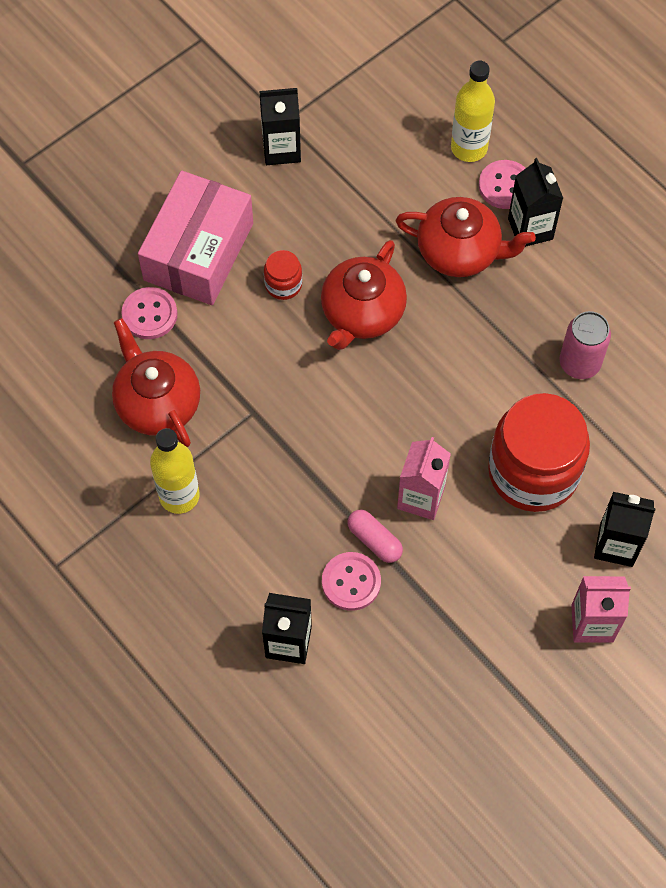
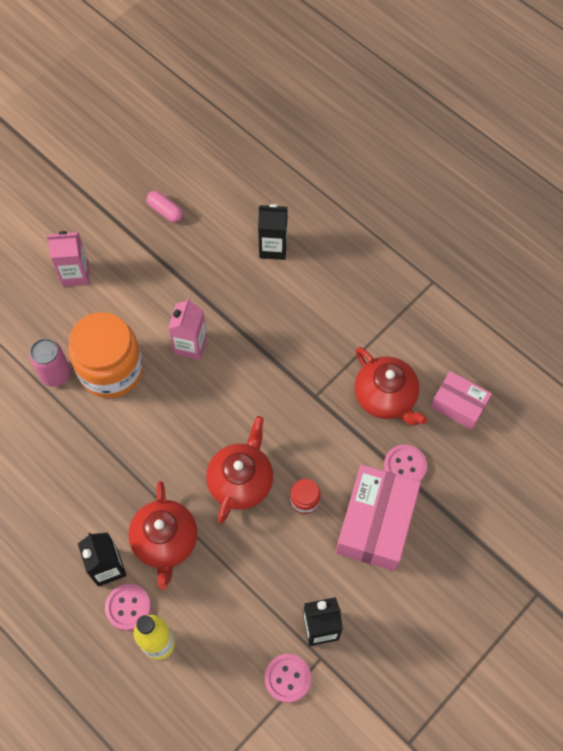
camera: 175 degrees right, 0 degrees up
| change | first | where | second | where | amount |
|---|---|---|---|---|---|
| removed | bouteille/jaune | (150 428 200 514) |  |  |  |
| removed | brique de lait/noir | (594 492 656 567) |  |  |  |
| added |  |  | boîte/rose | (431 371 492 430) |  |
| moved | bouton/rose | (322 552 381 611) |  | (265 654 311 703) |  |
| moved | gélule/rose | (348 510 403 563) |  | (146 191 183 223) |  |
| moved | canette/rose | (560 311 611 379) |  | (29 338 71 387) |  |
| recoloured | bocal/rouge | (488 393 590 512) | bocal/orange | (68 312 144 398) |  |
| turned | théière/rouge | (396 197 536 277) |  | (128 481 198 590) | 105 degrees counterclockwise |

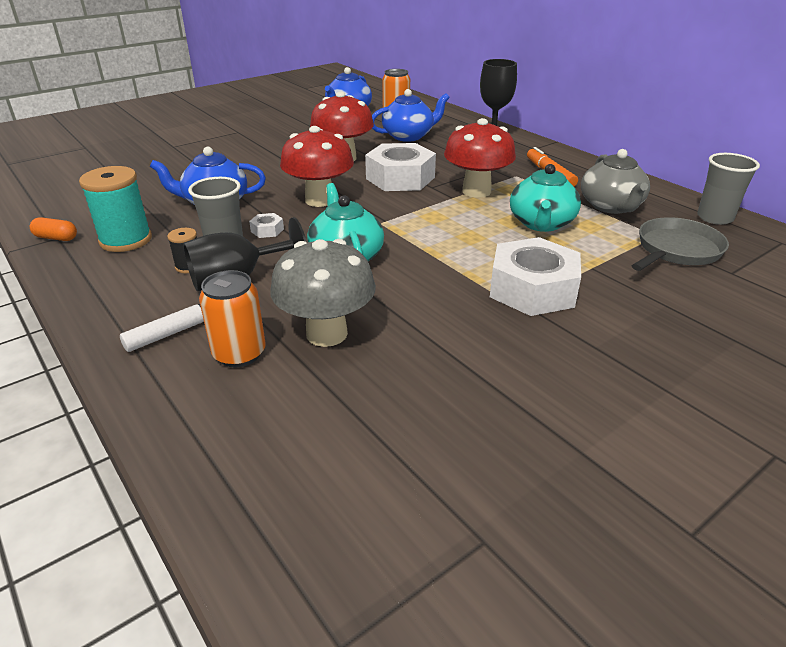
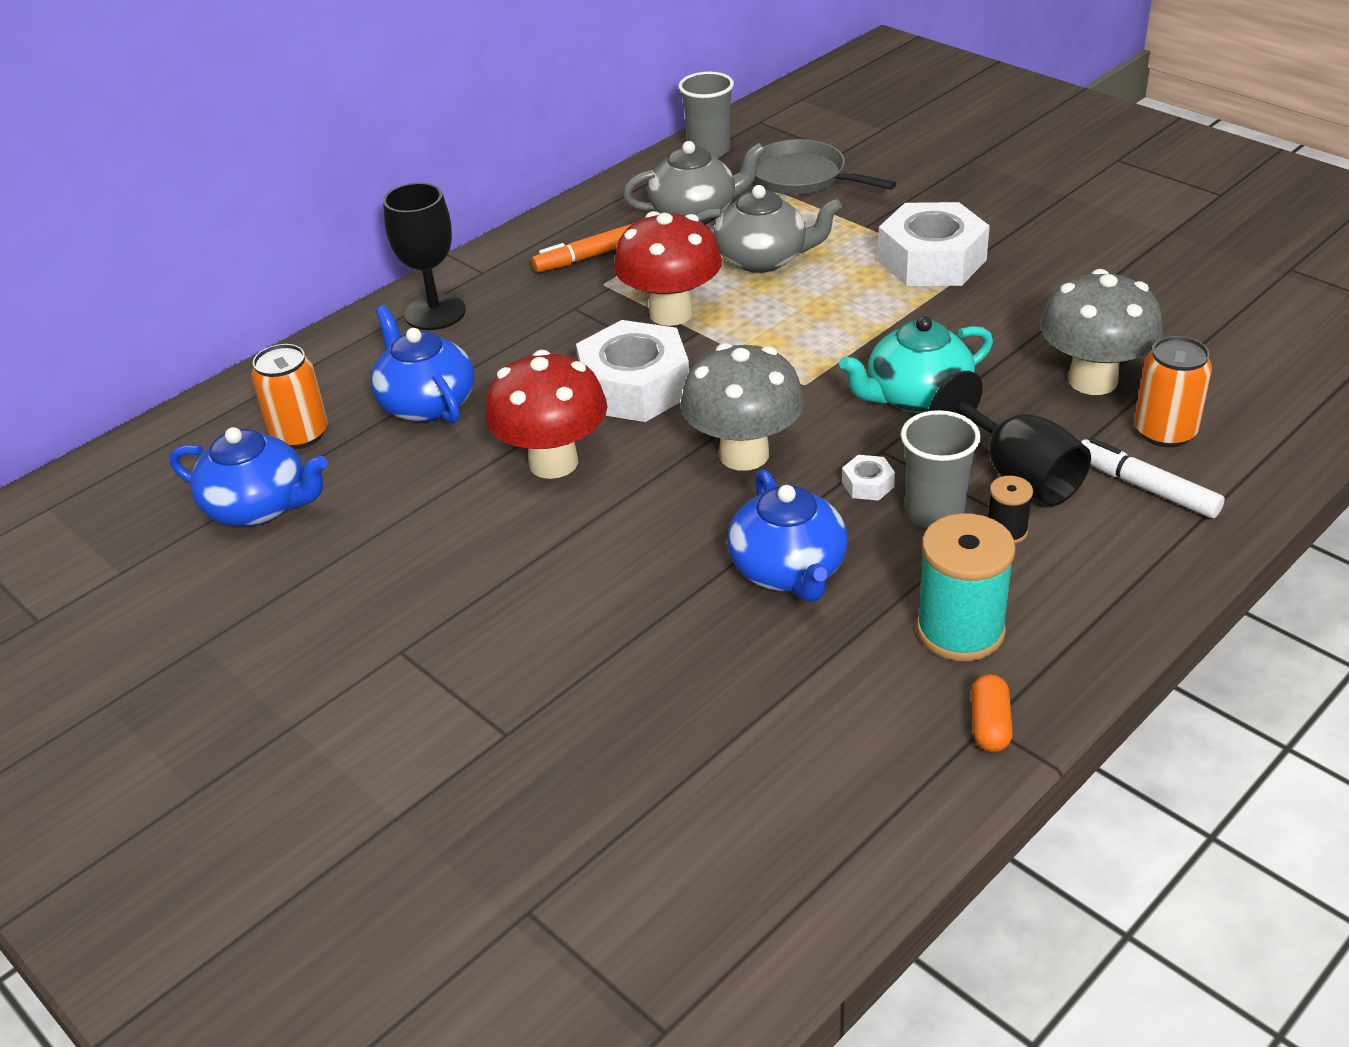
camera: 95 degrees left, 5 degrees up
| change | first | where | second | where | amount |
|---|---|---|---|---|---|
| recoloured | champignon/rouge | (280 126 354 207) | champignon/gris | (681 343 804 471) |  |
| recoloured | théière/turquoise | (510 164 581 232) | théière/gris | (696 185 842 273) |  |

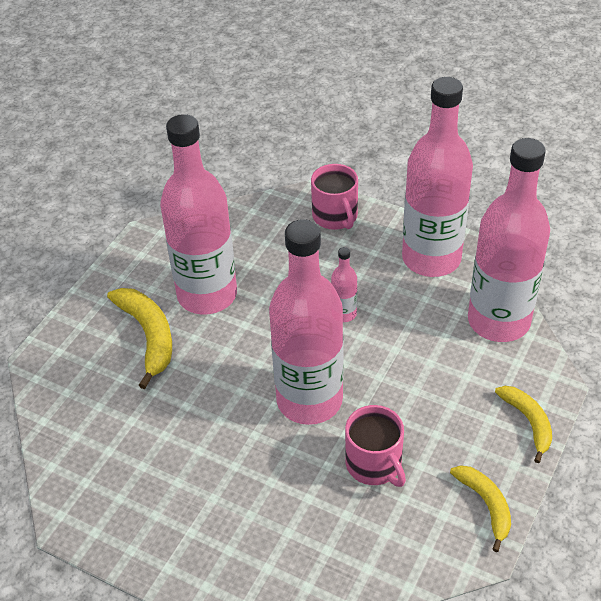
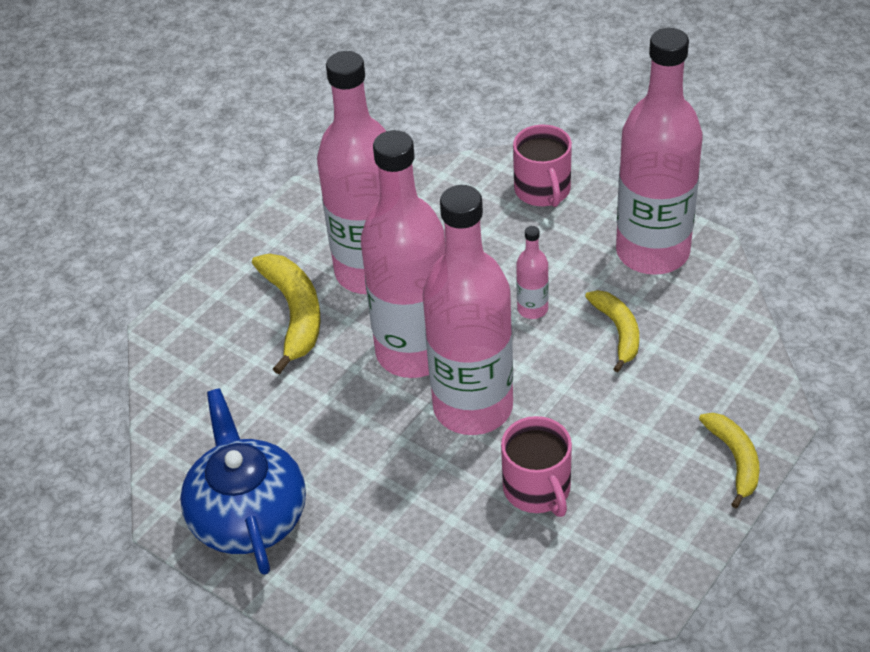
camera: 10 degrees right, 0 degrees up
| change | first | where | second | where | amount |
|---|---|---|---|---|---|
| added |  |  | théière/bleu | (180 389 306 575) |  |
| moved | banane/jaune | (450 465 511 552) |  | (585 290 639 372) |  |
| moved | bouteille/rose | (468 138 550 342) |  | (361 130 445 378) |  |

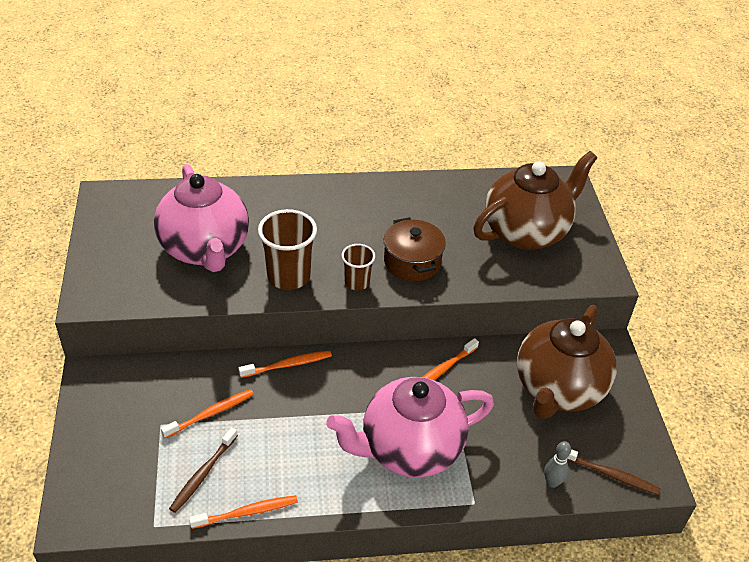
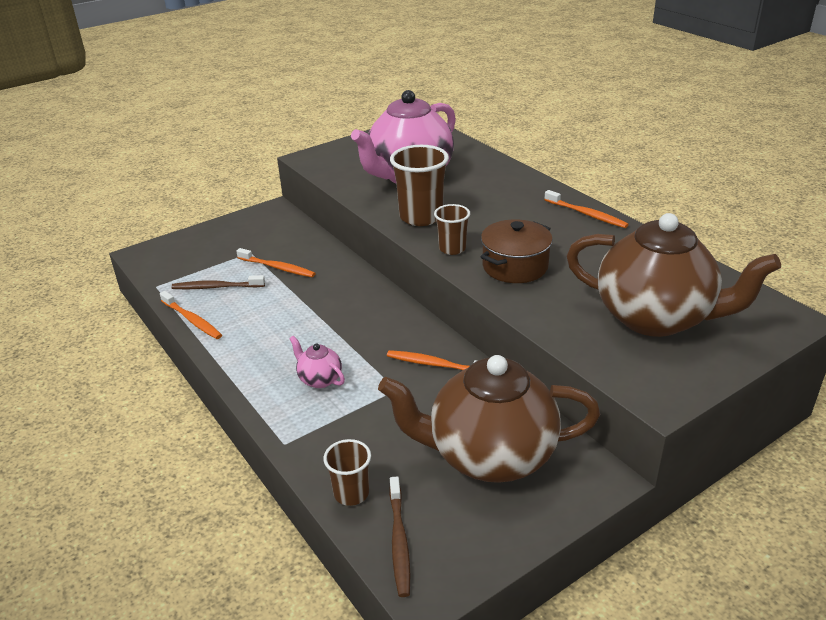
camera: 65 degrees right, 10 degrees down
| change | first | where | second | where | amount |
|---|---|---|---|---|---|
| moved | brosse à dents/orange | (238 350 332 378) |  | (544 190 629 228) |  |
| replaced | quille/gris | (544 441 571 488) | gobelet/marron | (323 439 371 506) |  |
| resized | théière/rose | (326 377 494 478) |  | (289 336 345 388) | x0.41 |

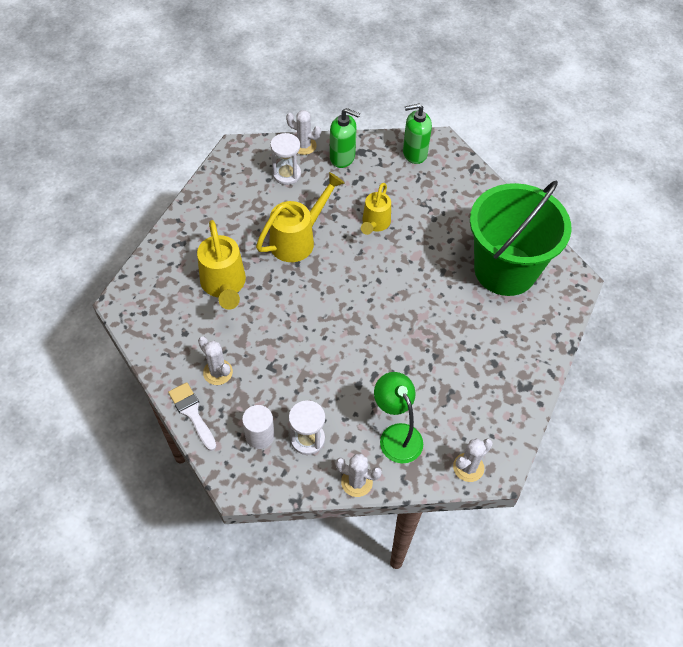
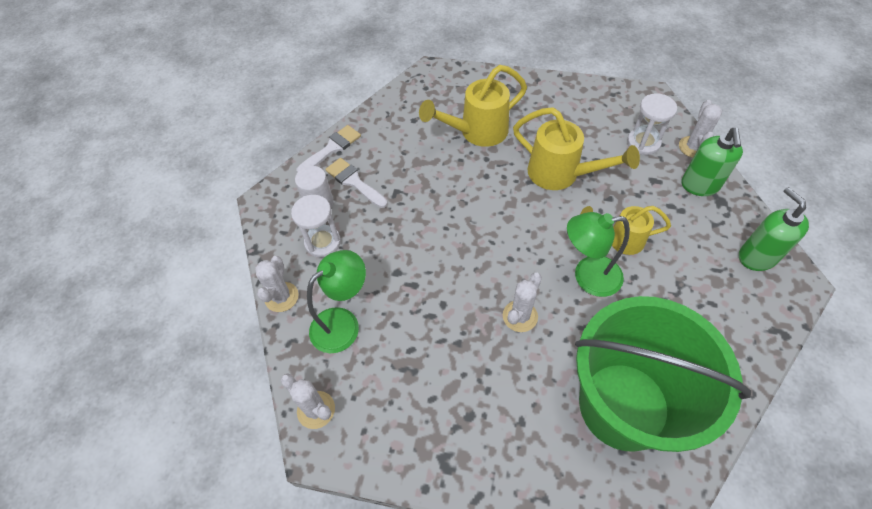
camera: 80 degrees right, 0 degrees up
| change | first | where | second | where | amount |
|---|---|---|---|---|---|
| added |  |  | pinceau/blanc | (325 158 387 208) |  |
| added |  |  | lampe/vert | (567 212 630 297) |  |
| moved | cactus/blanc | (198 336 233 385) |  | (503 273 542 332) |  |

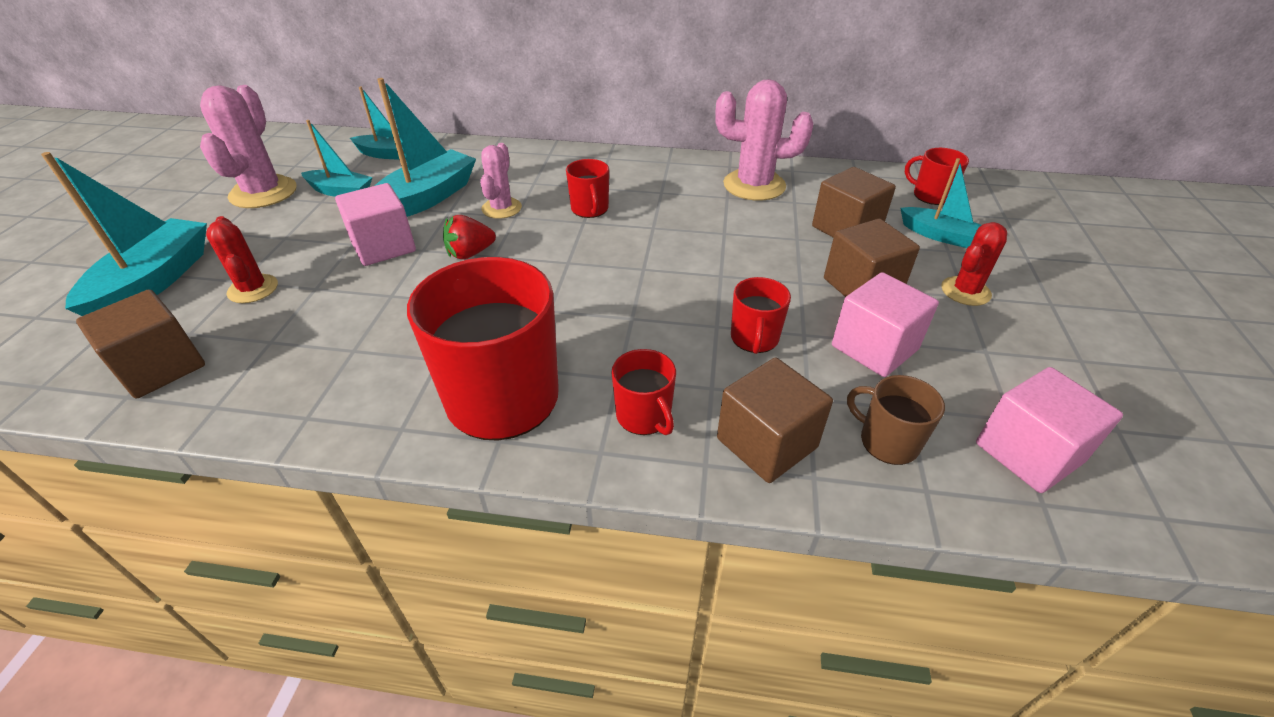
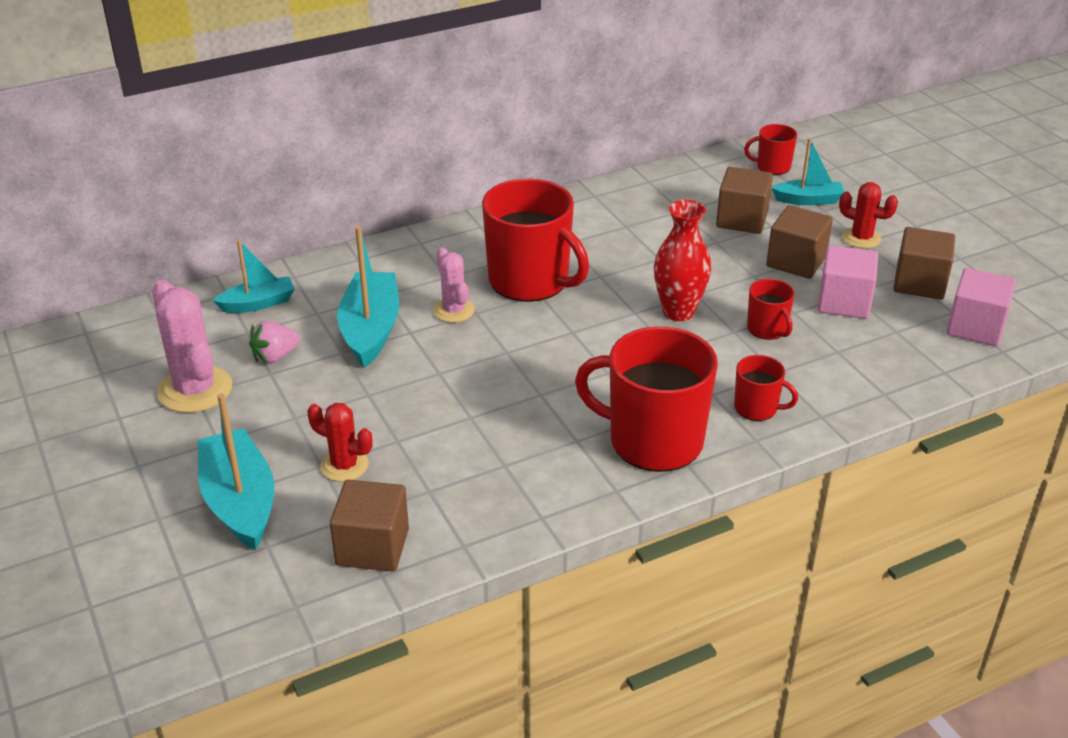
camera: 35 degrees left, 5 degrees down
| change | first | where | second | where | amount |
|---|---|---|---|---|---|
| removed | cube/rose | (335 183 416 266) |  |  |  |
| removed | fraise/rouge | (443 215 496 259) |  |  |  |
| removed | cactus/rose | (715 79 813 201) |  |  |  |
| removed | tasse/marron | (847 375 945 465) |  |  |  |
| added |  |  | vase/rouge | (654 200 711 321) |  |
| moved | cube/marron | (717 358 833 483) |  | (894 227 955 300) |  |
| replaced | bateau/turquoise | (301 120 372 197) | fraise/rose | (249 321 300 364) |  |
| turned | cactus/rouge | (941 222 1007 306) |  | (839 182 898 249) | 75 degrees counterclockwise |
| resized | tasse/rouge | (566 159 609 218) |  | (482 178 589 302) | x2.10 |

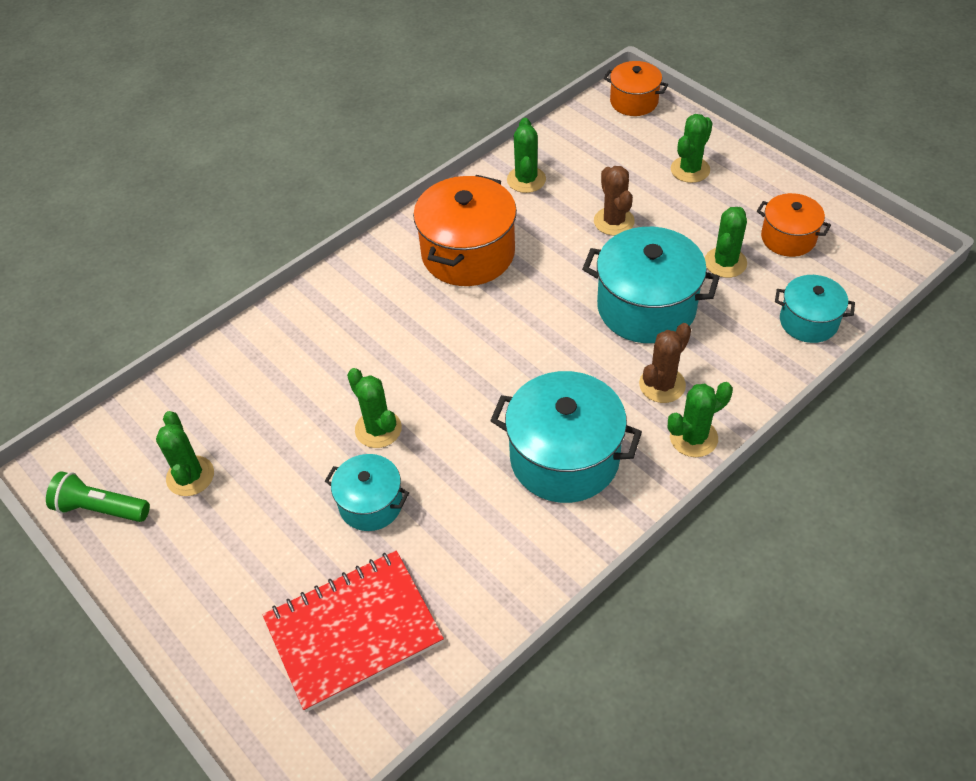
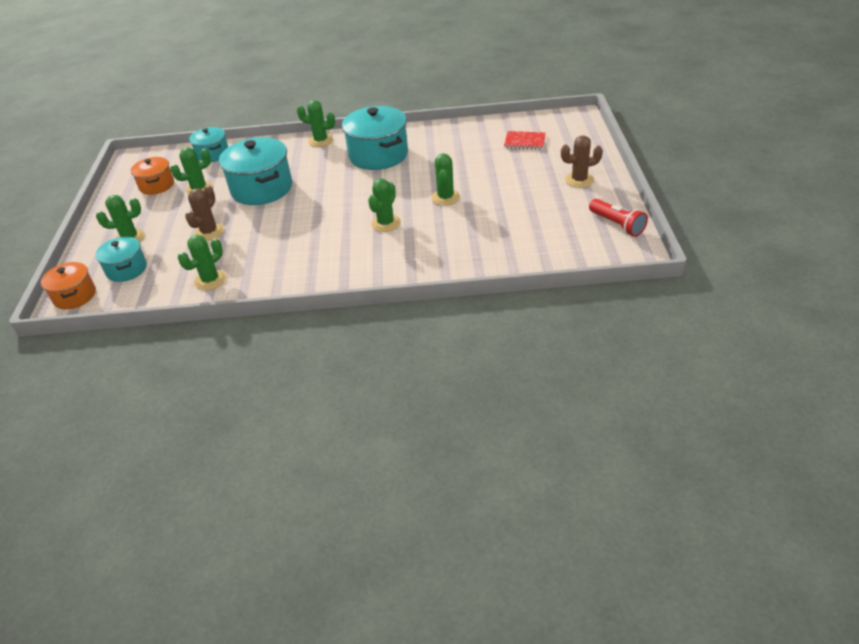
camera: 140 degrees left, 10 degrees down
| change | first | where | second | where | amount |
|---|---|---|---|---|---|
| removed | marmite/orange | (413 175 517 286) |  |  |  |
| moved | cactus/vert | (156 411 214 496) |  | (368 179 401 232) |  |
| moved | marmite/turquoise | (325 454 409 531) |  | (95 237 147 282) |  |
| moved | cactus/marron | (639 323 691 403) |  | (561 136 603 188) |  |
| recoloured | lampe de poche/vert | (46 471 150 522) | lampe de poche/rouge | (589 199 648 237) |  |
| resized | carnet/rouge | (263 551 444 712) |  | (504 131 546 150) | x0.52 |

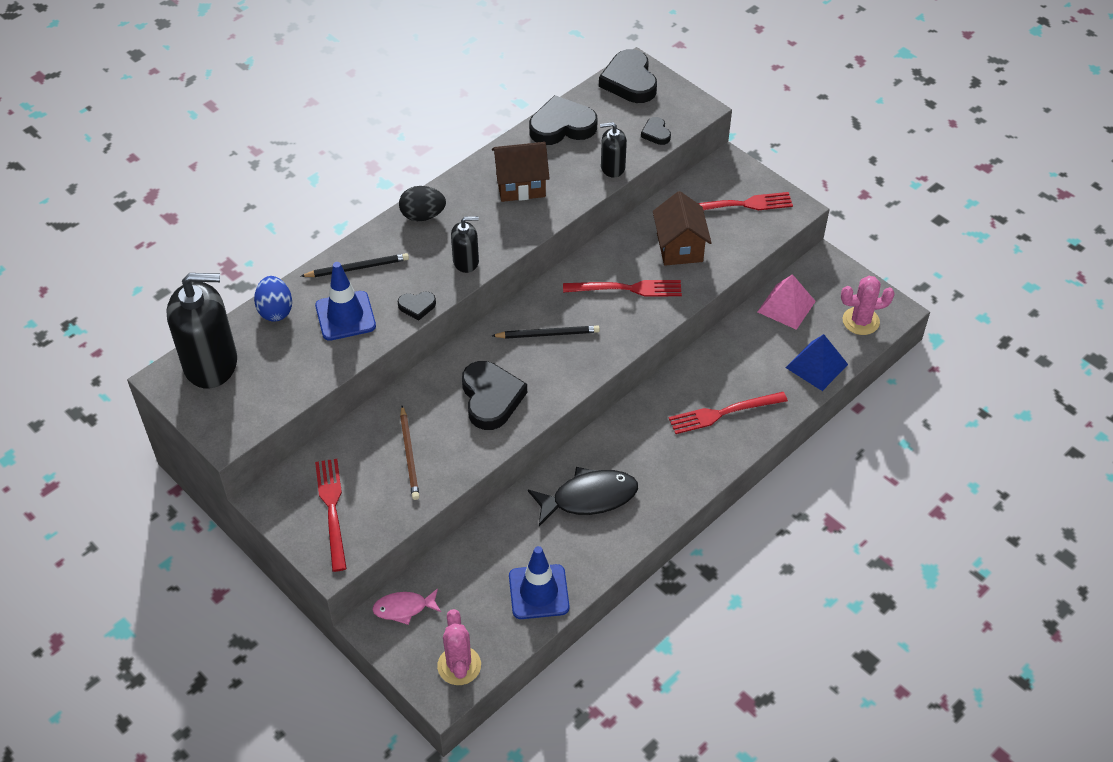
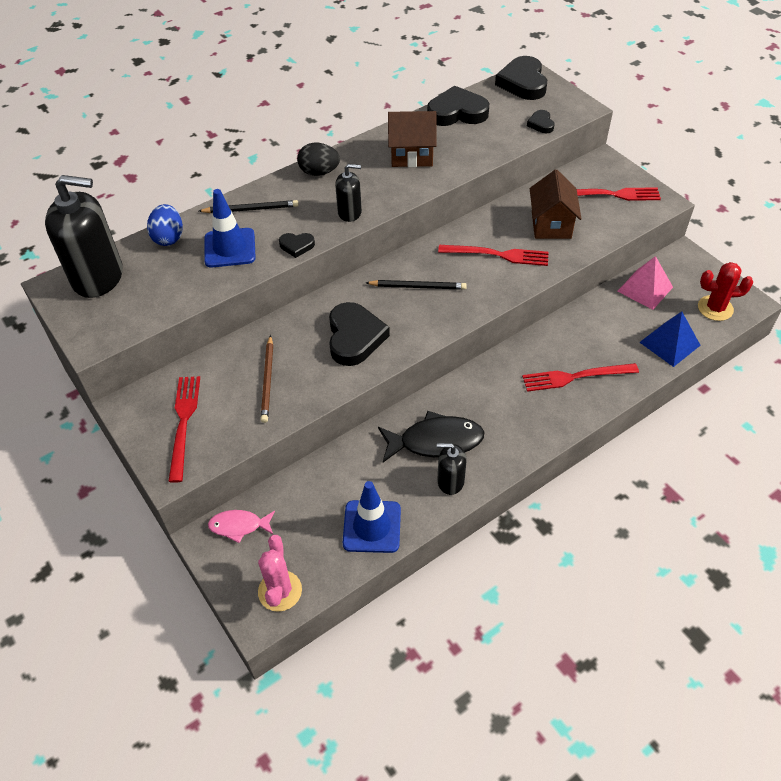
camera: 10 degrees right, 0 degrees up
| change | first | where | second | where | amount |
|---|---|---|---|---|---|
| moved | distributeur de savon/noir | (600 122 627 177) |  | (437 443 466 495) |  |
| recoloured | cactus/rose | (841 276 895 335) | cactus/rouge | (698 262 753 321) |  |

